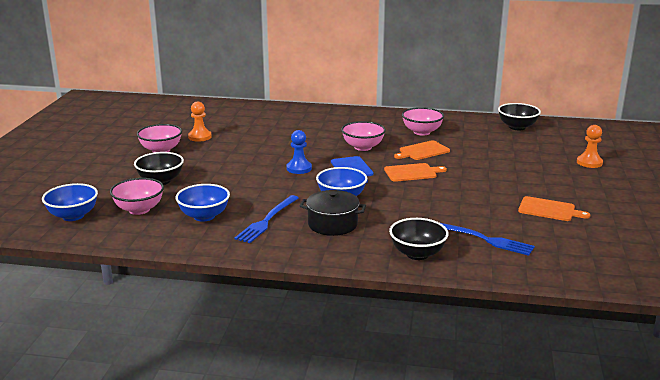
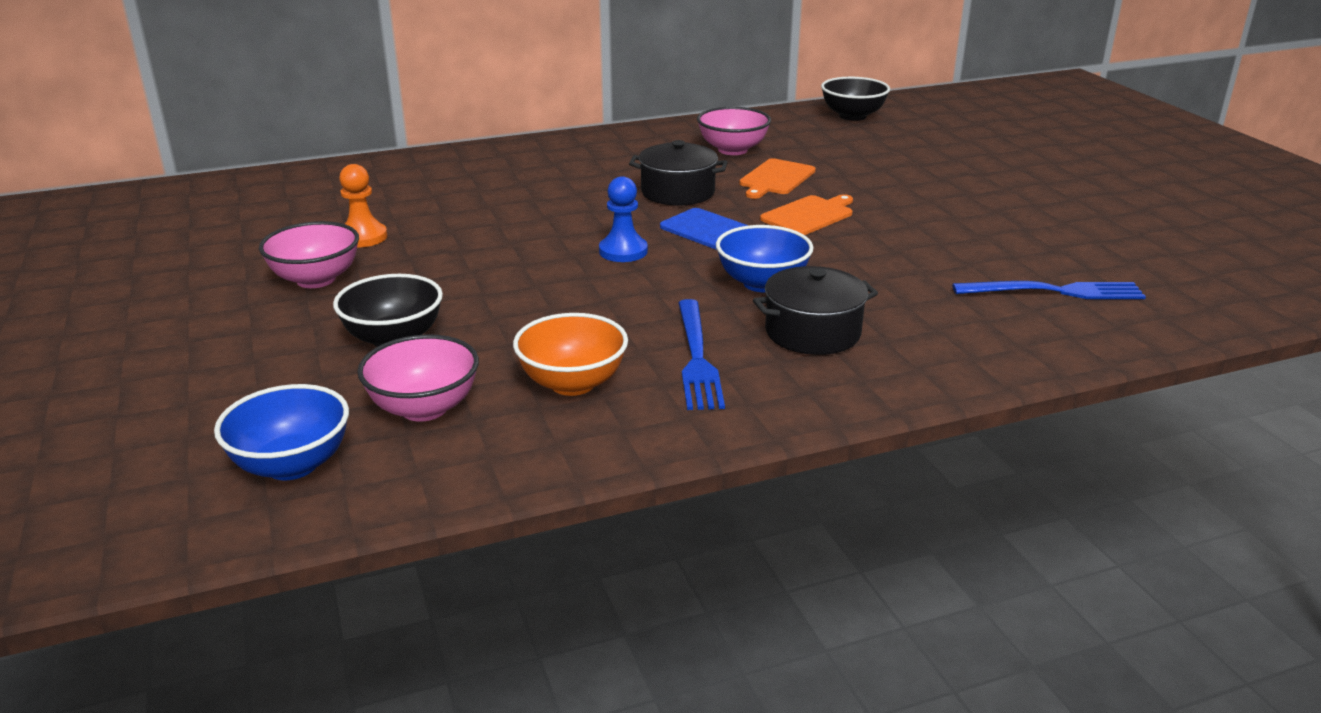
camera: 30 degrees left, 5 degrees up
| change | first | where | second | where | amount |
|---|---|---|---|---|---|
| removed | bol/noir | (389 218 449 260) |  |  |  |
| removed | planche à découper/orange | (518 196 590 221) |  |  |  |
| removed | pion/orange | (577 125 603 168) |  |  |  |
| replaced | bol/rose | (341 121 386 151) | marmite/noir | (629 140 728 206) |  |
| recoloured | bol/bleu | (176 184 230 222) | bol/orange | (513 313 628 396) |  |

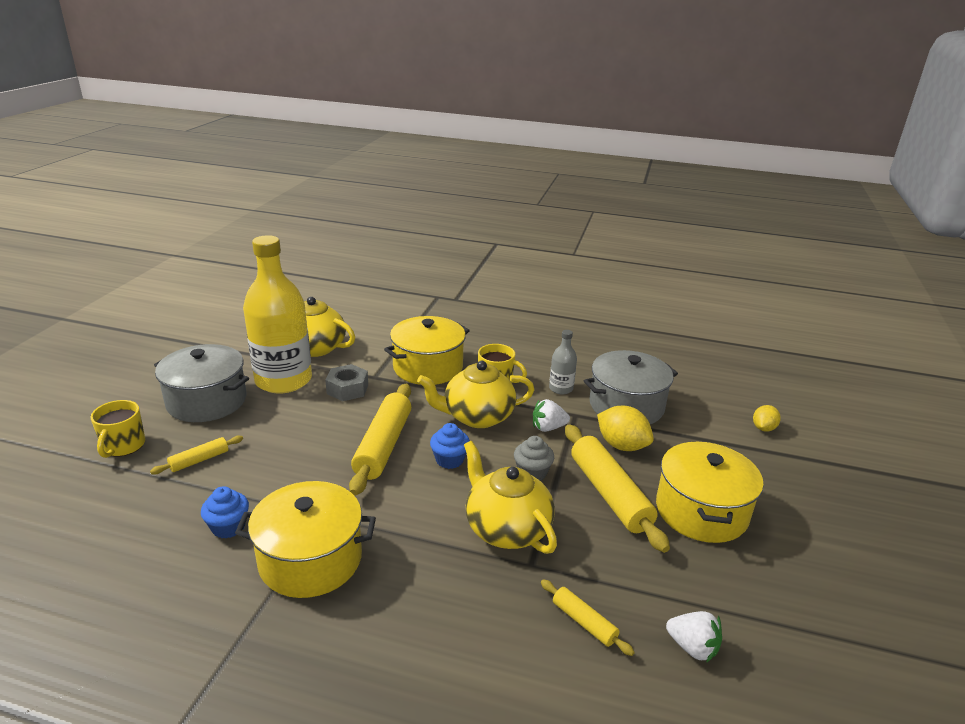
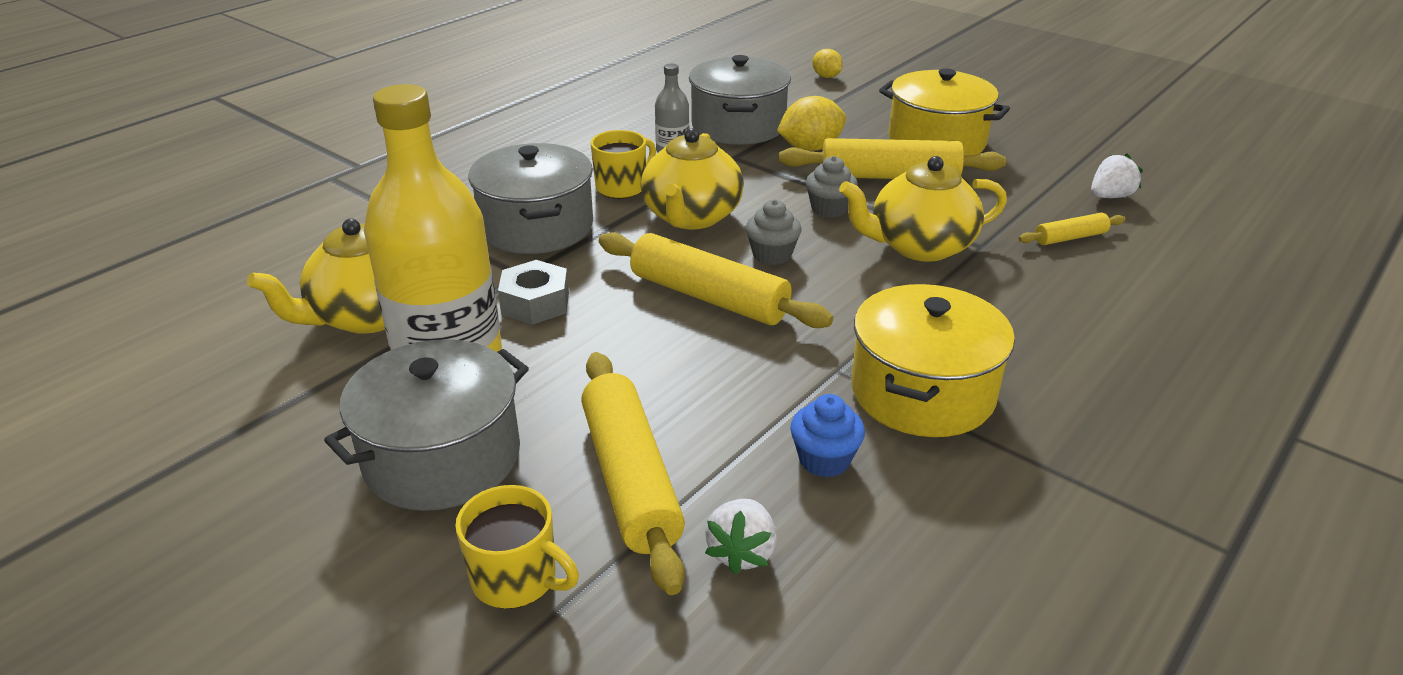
camera: 65 degrees left, 5 degrees up
| change | first | where | second | where | amount |
|---|---|---|---|---|---|
| moved | fraise/blanc | (533 399 570 432) |  | (705 499 777 575) |  |
| recoloured | marmite/jaune | (384 316 470 385) | marmite/gris | (468 143 593 254) |  |
| recoloured | muffin/bleu | (430 423 470 469) | muffin/gris | (746 199 801 265) |  |
| resized | rouleau à pâtisserie/jaune | (150 435 243 475) |  | (581 352 685 595) | x2.01 |

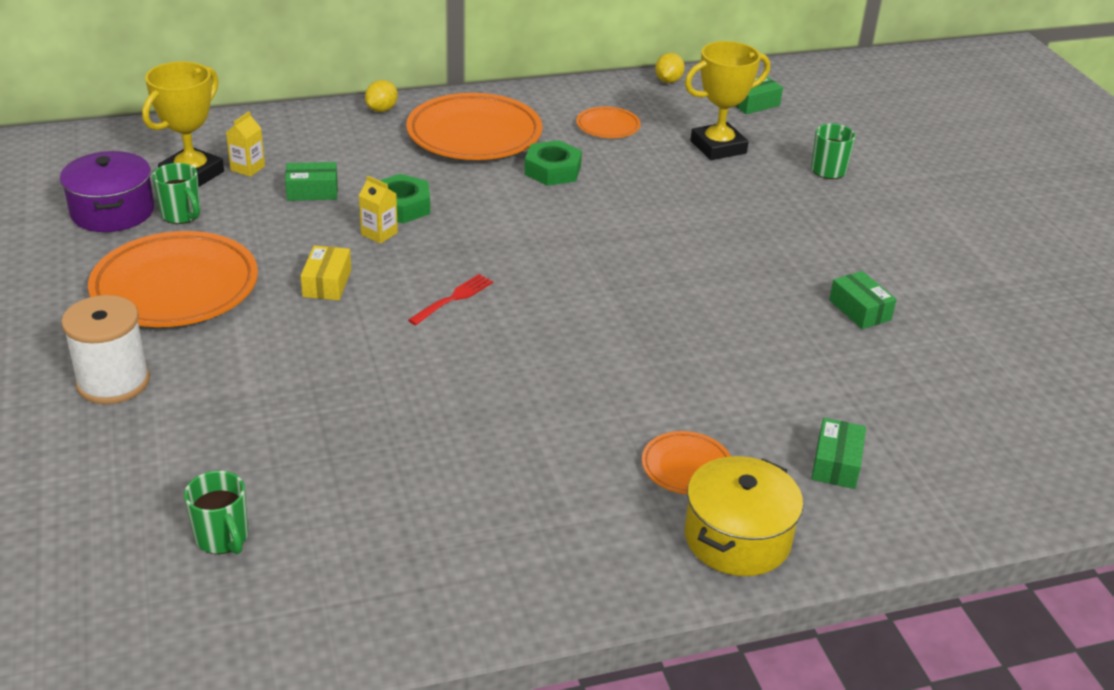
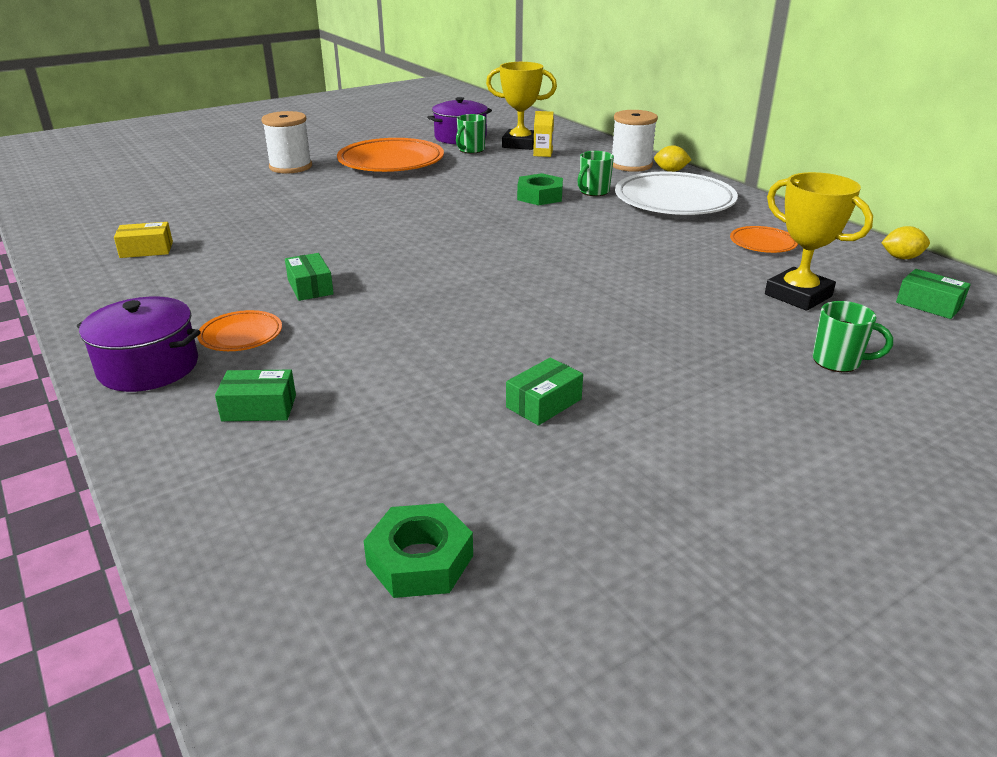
camera: 75 degrees right, 5 degrees down
| change | first | where | second | where | amount |
|---|---|---|---|---|---|
| removed | brique de lait/jaune | (359 175 398 244) |  |  |  |
| removed | fourchette/rouge | (408 274 493 325) |  |  |  |
| added |  |  | bobine/blanc | (612 110 658 172) |  |
| moved | tasse/vert | (184 471 248 554) |  | (577 151 614 196) |  |
| moved | boîte/vert | (285 162 338 201) |  | (285 253 334 301) |  |
| moved | boîte/jaune | (301 245 351 300) |  | (114 222 173 258) |  |
| moved | écrou/vert | (524 140 582 186) |  | (364 503 473 598) |  |
| recoloured | assiette/orange | (406 93 542 160) | assiette/blanc | (615 172 738 215) |  |
| recoloured | marmite/jaune | (685 456 803 576) | marmite/violet | (77 297 201 392) |  |

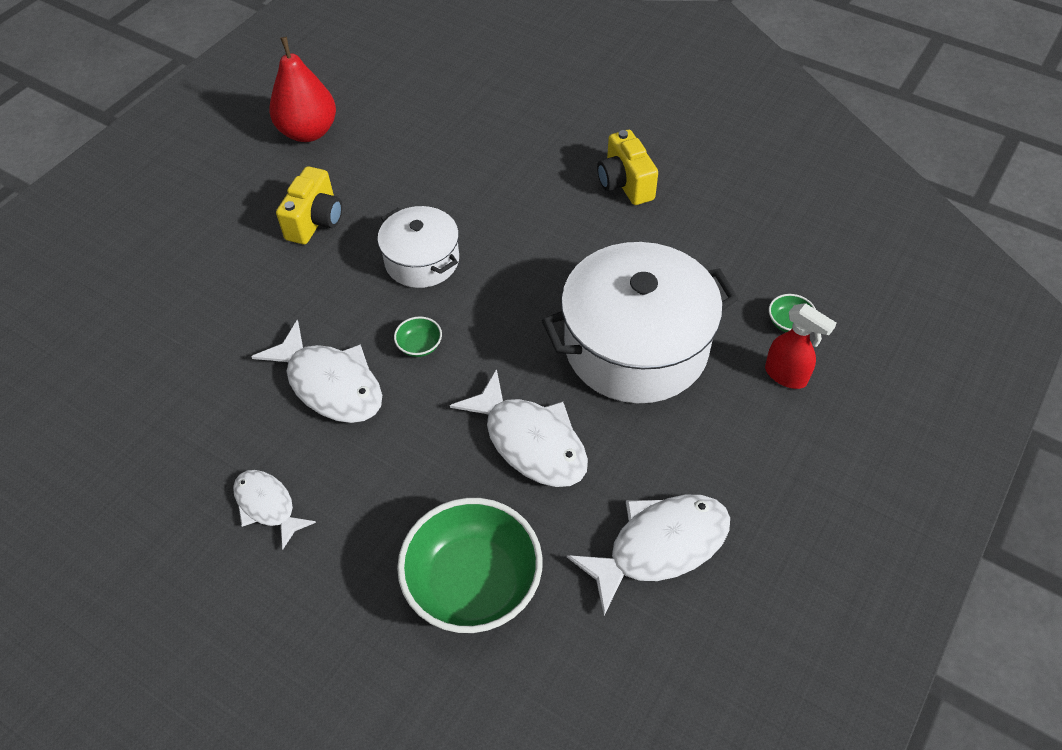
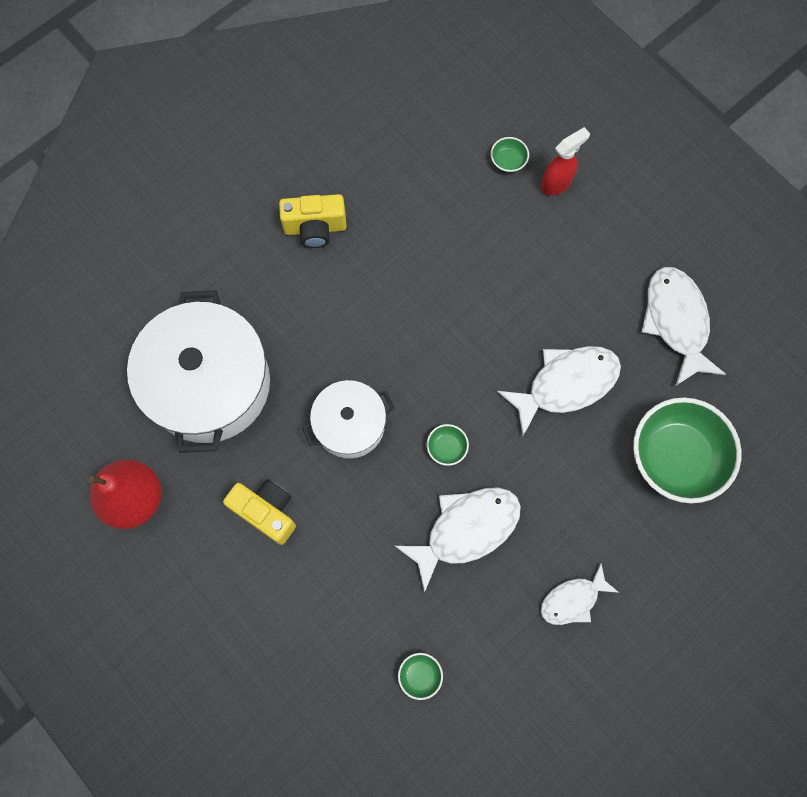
camera: 75 degrees left, 20 degrees up
| change | first | where | second | where | amount |
|---|---|---|---|---|---|
| added |  |  | bol/vert | (398 653 443 700) |  |
| moved | marmite/blanc | (542 242 738 403) |  | (127 290 270 453) |  |

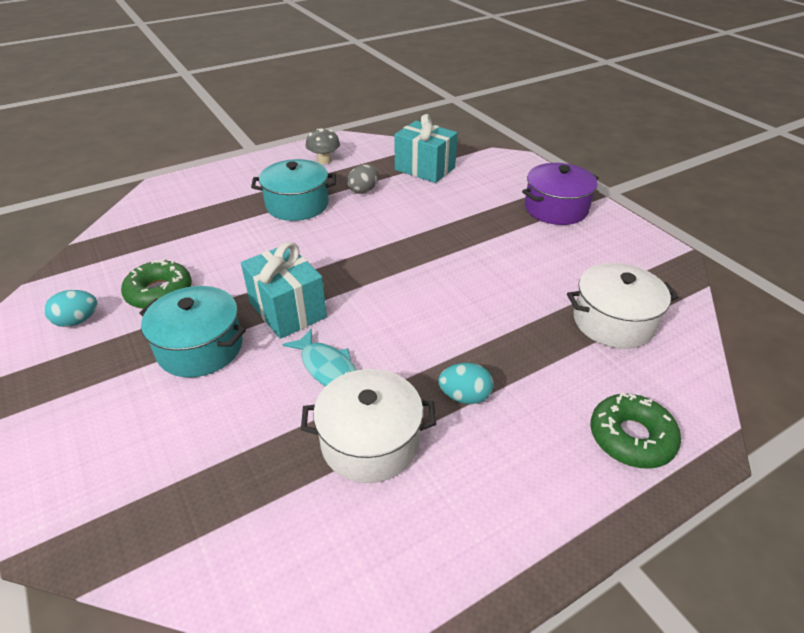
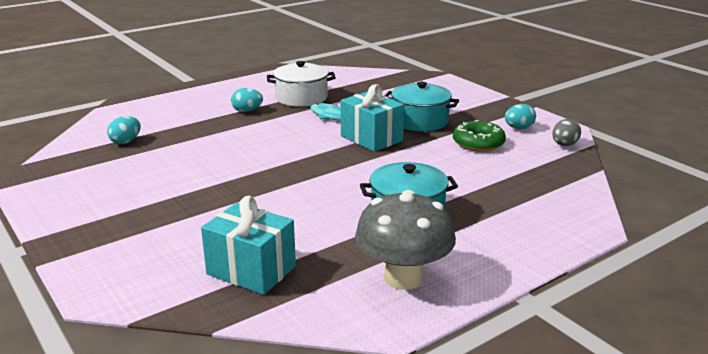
camera: 175 degrees right, 15 degrees down
| change | first | where | second | where | amount |
|---|---|---|---|---|---|
| removed | marmite/violet | (522 163 599 225) |  |  |  |
| removed | beignet/vert | (590 392 681 469) |  |  |  |
| moved | œuf/gris | (347 164 379 194) |  | (552 119 581 146) |  |
| replaced | marmite/blanc | (567 263 678 349) | œuf/turquoise | (107 116 141 144) |  |
| resized | champignon/gris | (305 128 340 164) |  | (355 190 456 290) | x1.89 |

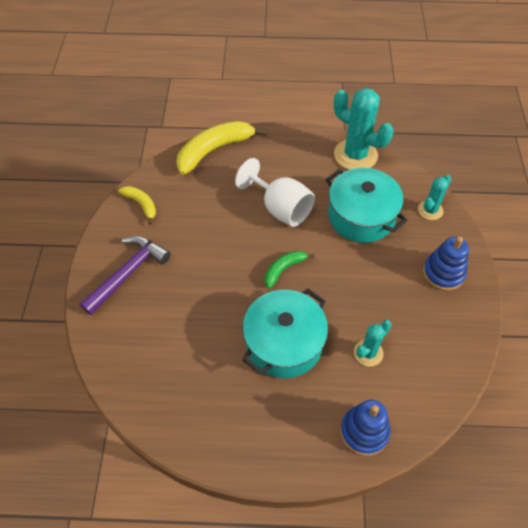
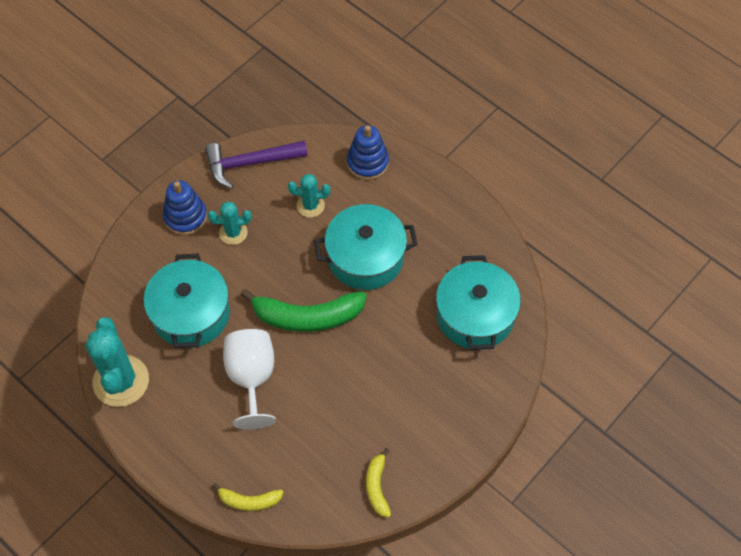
camera: 140 degrees left, 5 degrees up
| change | first | where | second | where | amount |
|---|---|---|---|---|---|
| added |  |  | marmite/turquoise | (436 255 521 350) |  |
| moved | marteau/violet | (80 236 171 315) |  | (205 140 308 189) |  |
| moved | cactus/turquoise | (418 175 451 220) |  | (208 201 252 245) |  |
| resized | banane/jaune | (176 121 266 175) |  | (212 483 284 511) | x0.53 |
| resized | banane/vert | (265 251 314 288) |  | (241 289 367 332) | x1.89 |

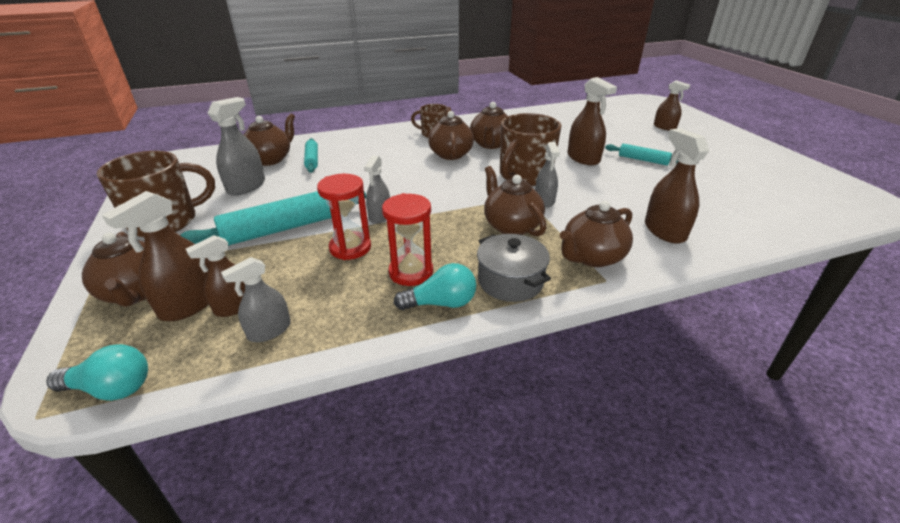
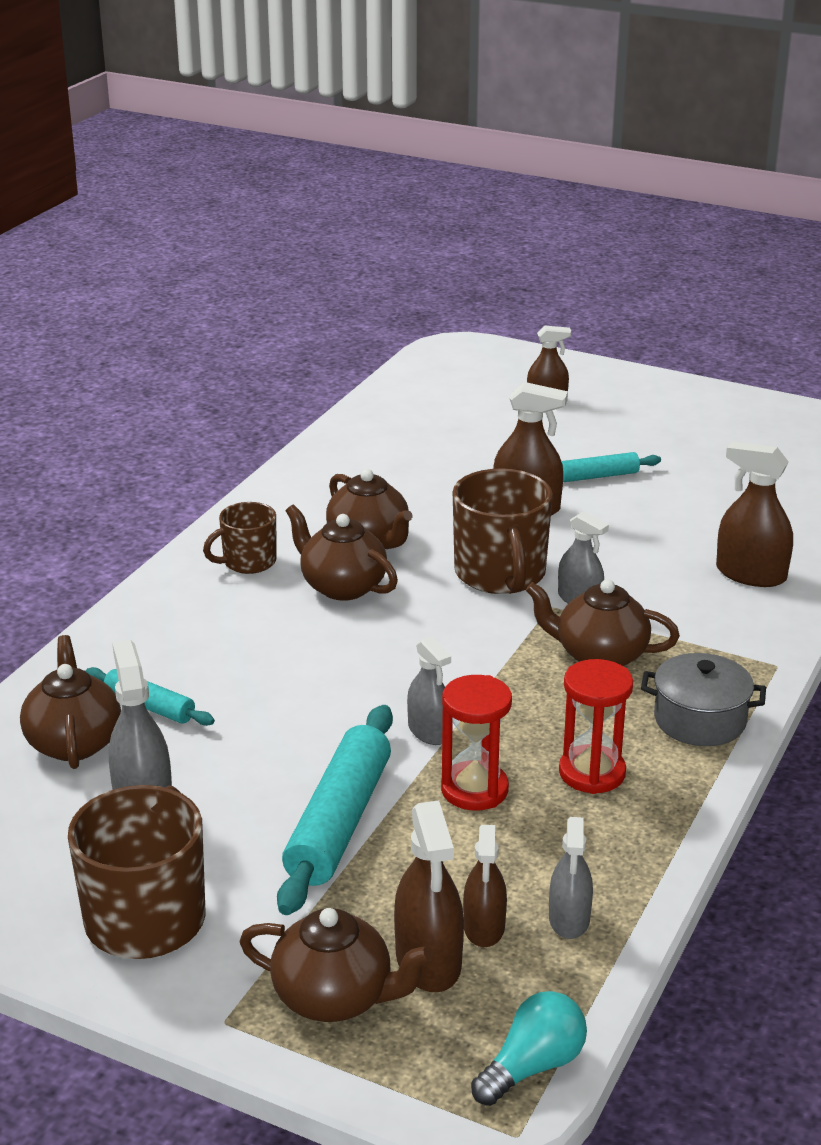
camera: 45 degrees left, 5 degrees down
| change | first | where | second | where | amount |
|---|---|---|---|---|---|
| removed | ampoule/turquoise | (394 263 476 310) |  |  |  |
| removed | théière/marron | (560 201 633 267) |  |  |  |

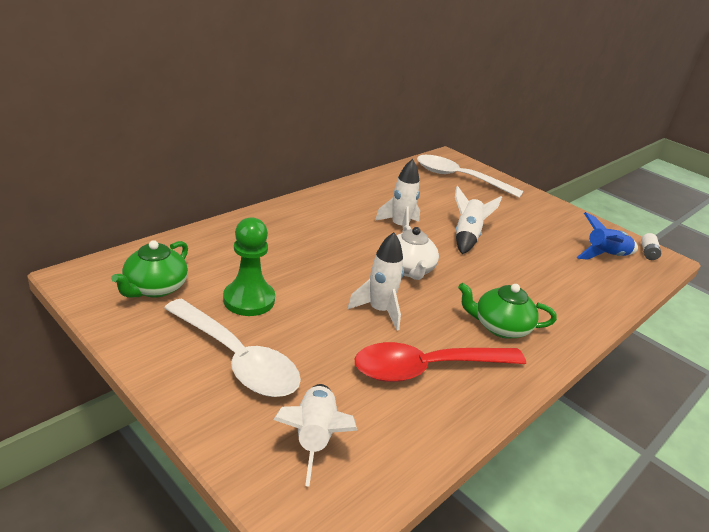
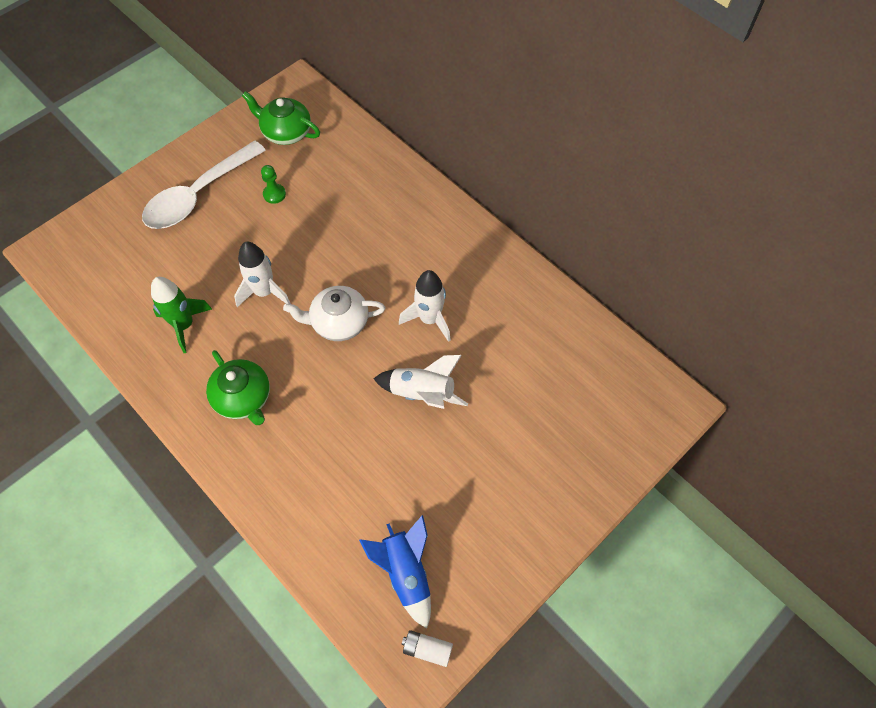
camera: 95 degrees right, 30 degrees up
| change | first | where | second | where | amount |
|---|---|---|---|---|---|
| removed | fusée/blanc | (273 384 357 486) |  |  |  |
| removed | cuillère/blanc | (417 155 523 198) |  |  |  |
| replaced | cuillère/rouge | (355 342 526 382) | fusée/vert | (151 277 212 353) |  |
| turned | théière/vert | (458 283 557 339) |  | (206 350 270 425) | 135 degrees clockwise |
| resized | pion/vert | (223 217 275 316) |  | (261 165 286 204) | x0.51 |

